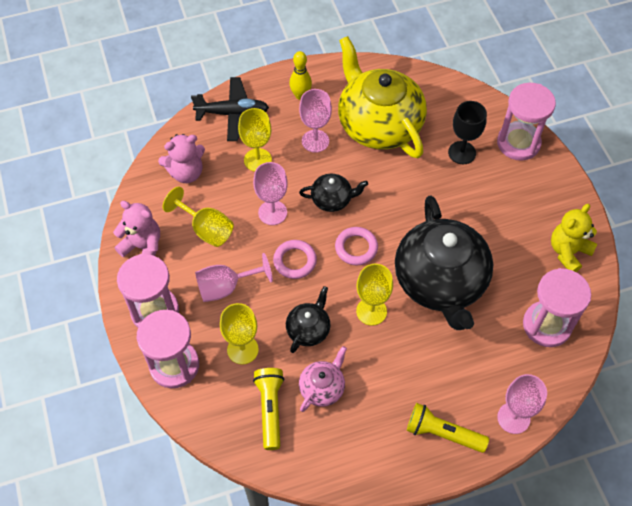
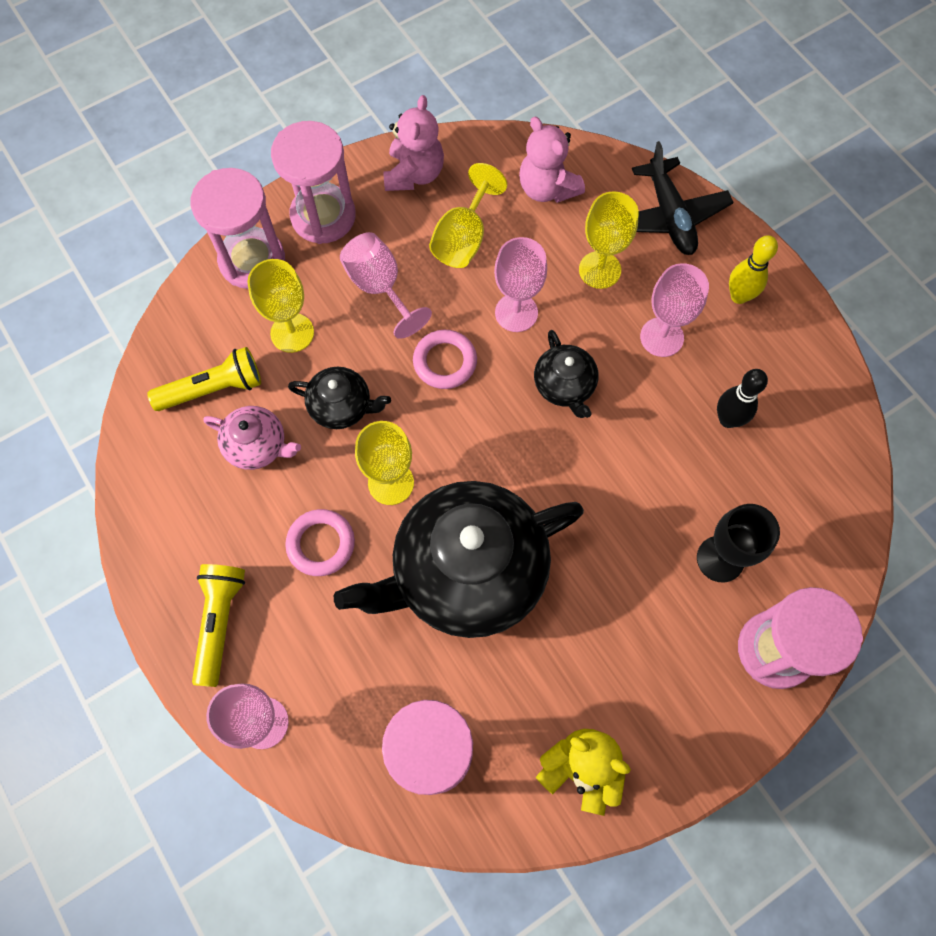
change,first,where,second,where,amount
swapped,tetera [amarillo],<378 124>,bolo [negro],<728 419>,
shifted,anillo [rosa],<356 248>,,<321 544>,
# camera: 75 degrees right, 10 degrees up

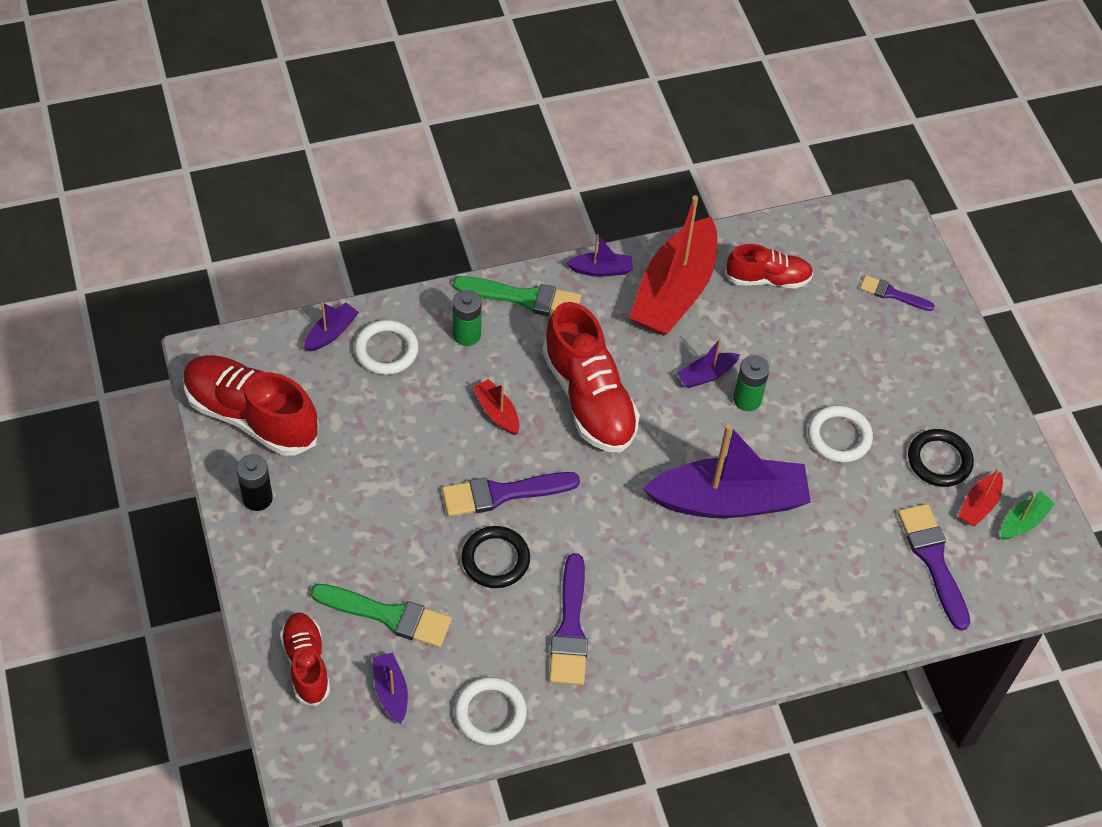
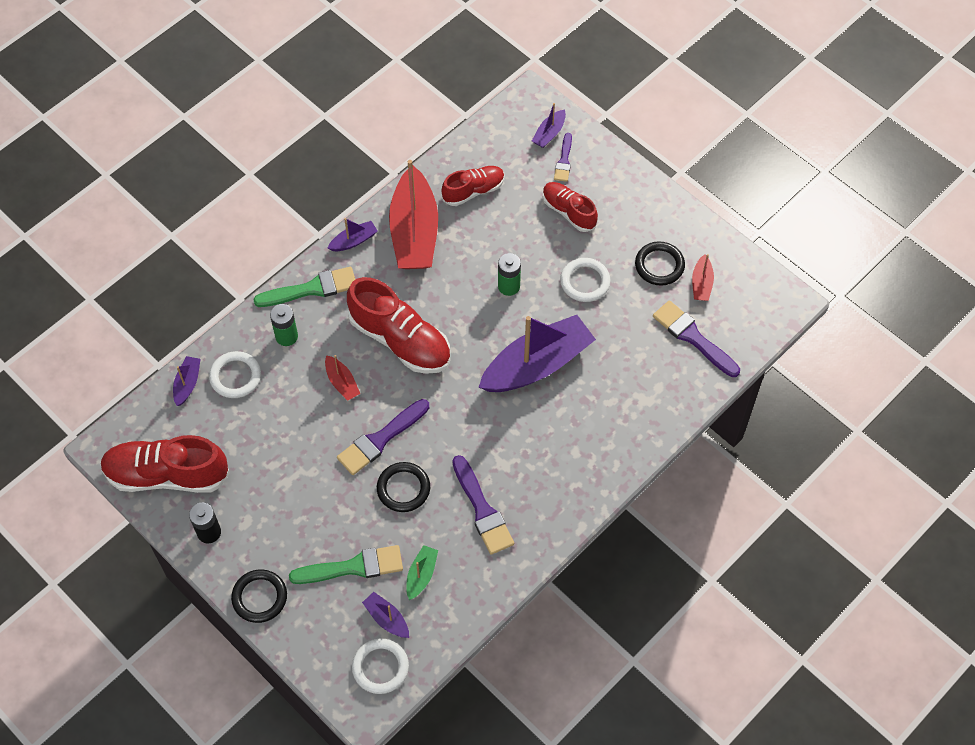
change,first,where,second,where,amount
rotated,pincel [morado],<892 294>,,<564 161>,75 degrees counterclockwise
shifted,barco [morado],<706 375>,,<549 133>,
rotated,barco [rojo],<497 412>,,<342 382>,150 degrees counterclockwise
shifted,barco [verde],<1023 521>,,<421 575>,
shifted,zapato [rojo],<306 664>,,<569 212>,
shifted,anillo [blanco],<490 713>,,<380 667>,
new,,,anillo [negro],<259 597>,
# camera: 25 degrees left, 5 degrees up

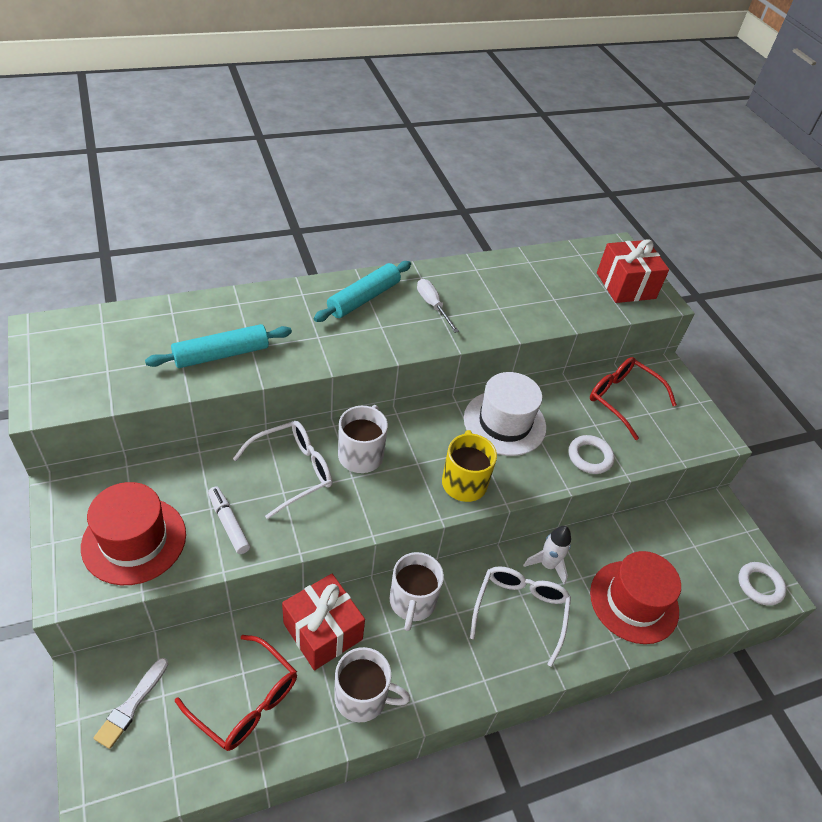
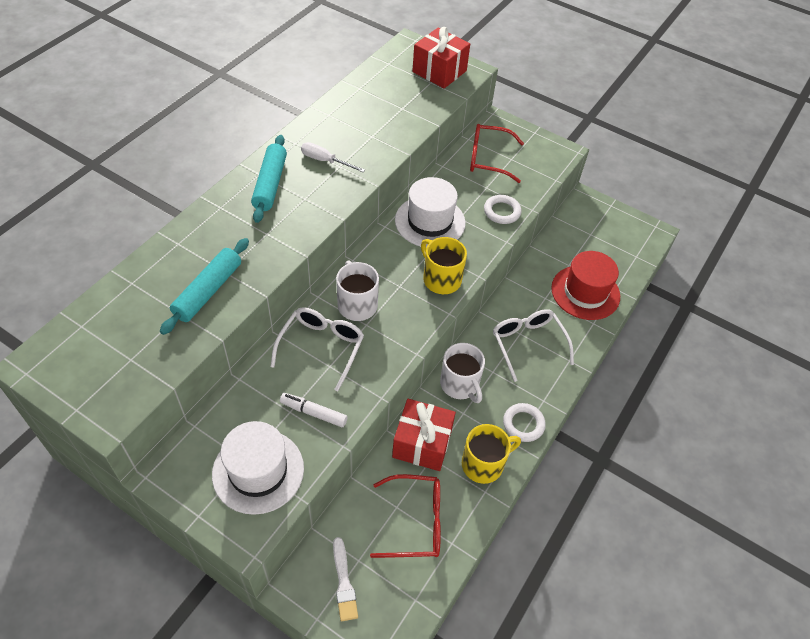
change,first,where,second,where,amount
repainted,sombrero [rojo],<134 540>,sombrero [blanco],<258 471>,
gone,cohete [blanco],<547 565>,,,
shifted,anillo [blanco],<760 585>,,<523 424>,
repainted,taza [blanco],<362 697>,taza [amarillo],<484 464>,
# camera: 35 degrees left, 5 degrees up

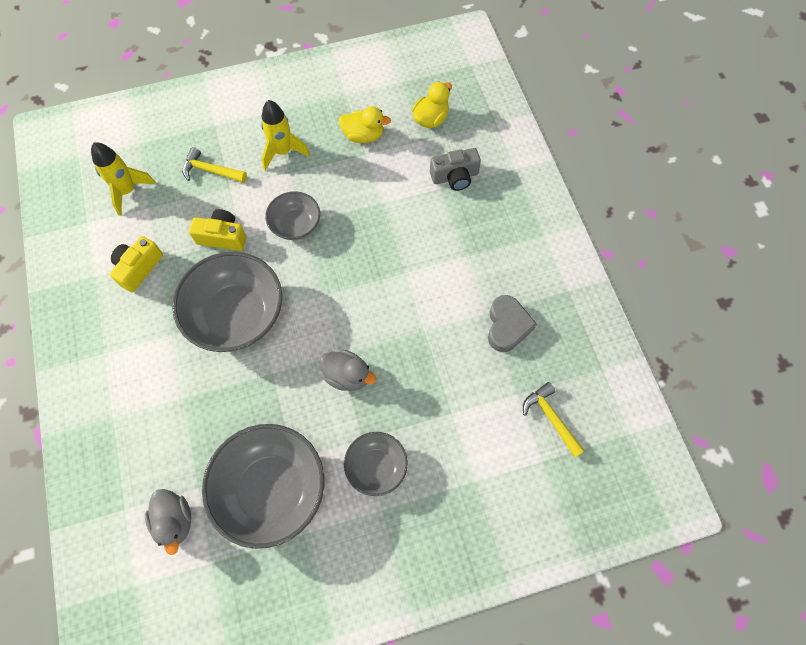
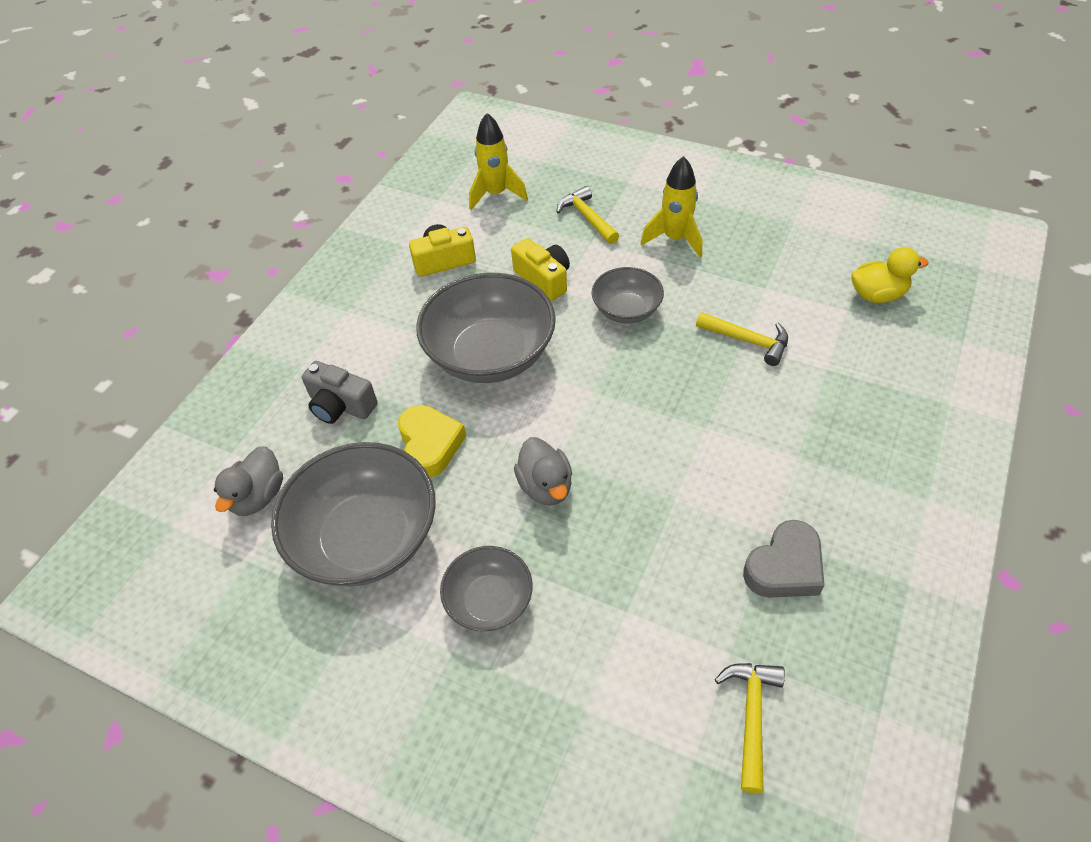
change,first,where,second,where,amount
gone,pato [amarillo],<363 135>,,,
shifted,cámara [gris],<455 177>,,<341 405>,
new,,,martillo [amarillo],<747 341>,
new,,,corazón [amarillo],<430 445>,
# camera: 45 degrees right, 15 degrees down

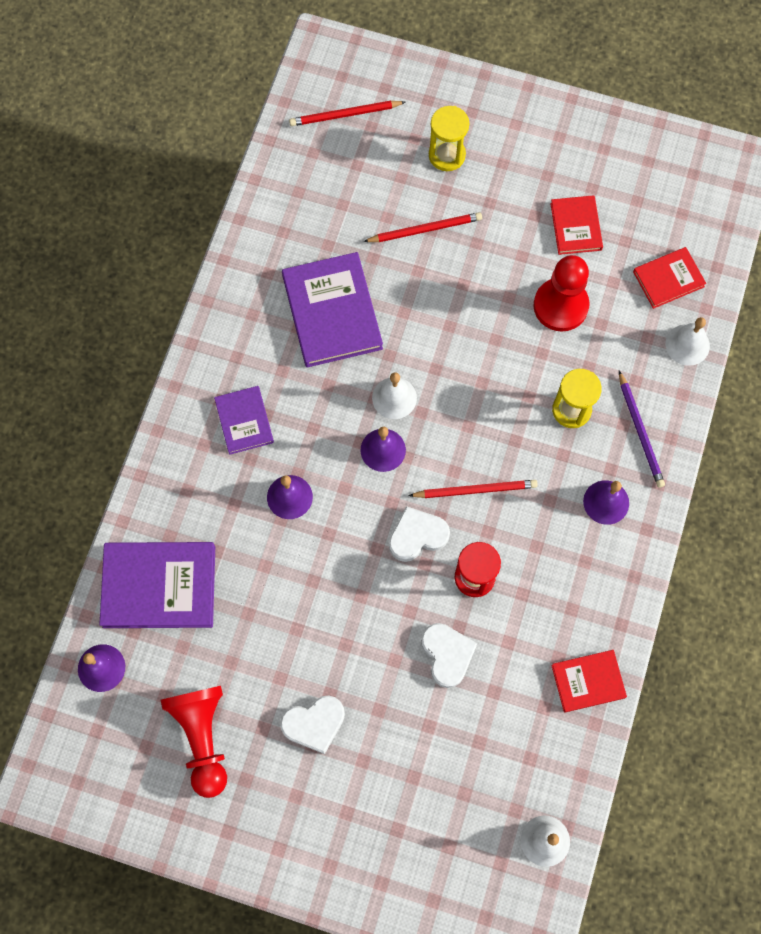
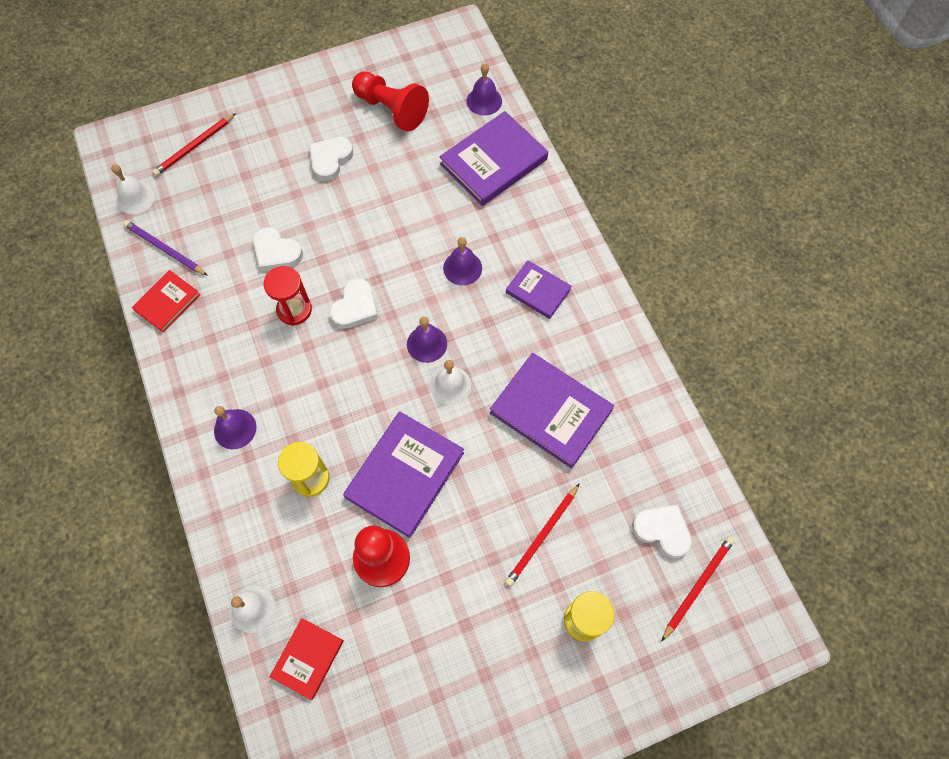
change,first,where,second,where,amount
gone,libro [rojo],<575 226>,,,
shifted,lápiz [morado],<640 432>,,<164 249>,
shifted,lápiz [rojo],<475 490>,,<194 147>,
new,,,libro [morado],<405 475>,
new,,,corazón [blanco],<662 530>,
# camera: 140 degrees right, 5 degrees down

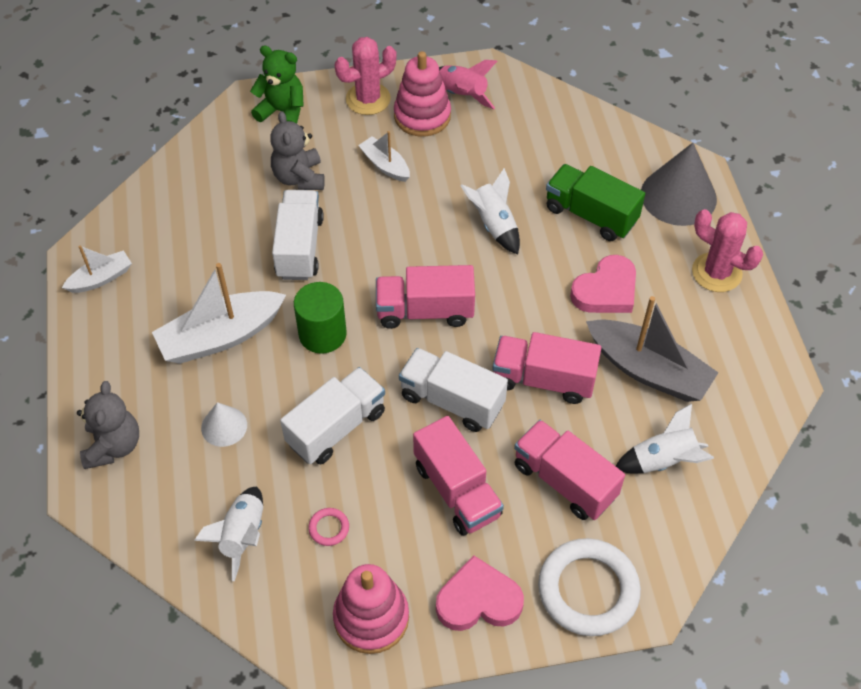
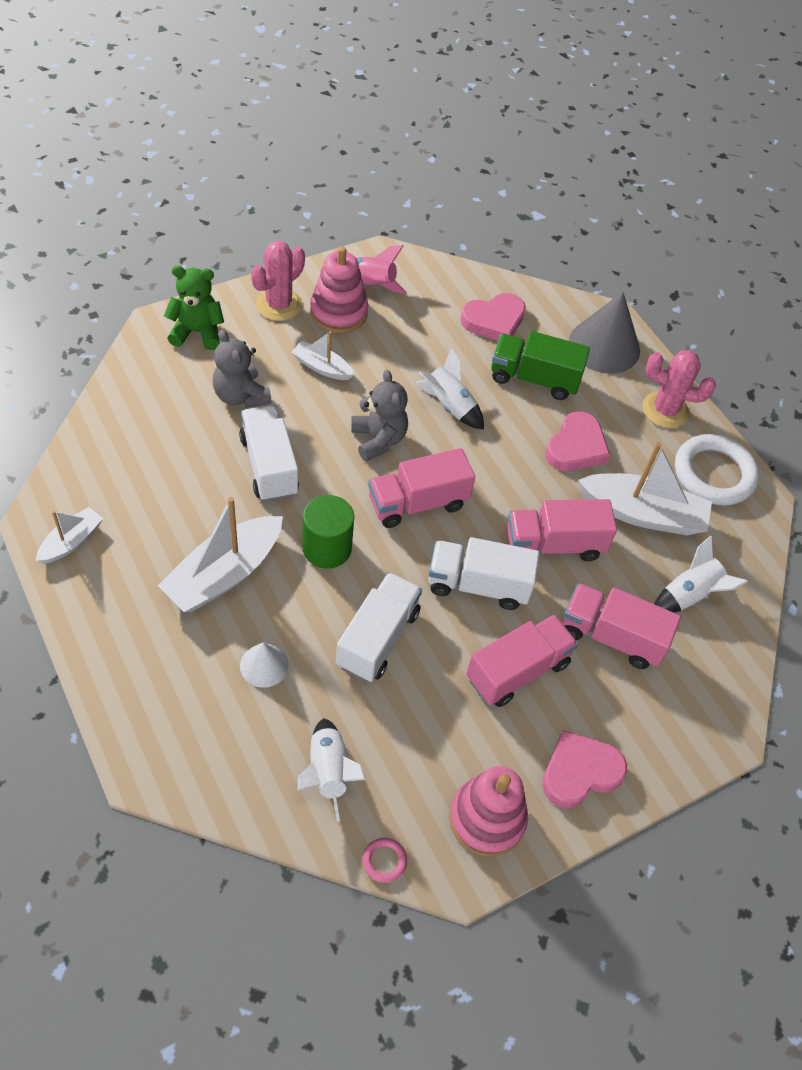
change,first,where,second,where,amount
repainted,barco [gris],<648 370>,barco [blanco],<642 514>,
shifted,osito [gris],<113 446>,,<378 439>,
rotated,camión [rosa],<457 490>,,<517 671>,75 degrees counterclockwise
shifted,anillo [rosa],<329 528>,,<384 861>,
shifted,anillo [blanco],<588 590>,,<714 474>,
new,,,corazón [rosa],<494 321>,
# camera: 25 degrees left, 0 degrees up

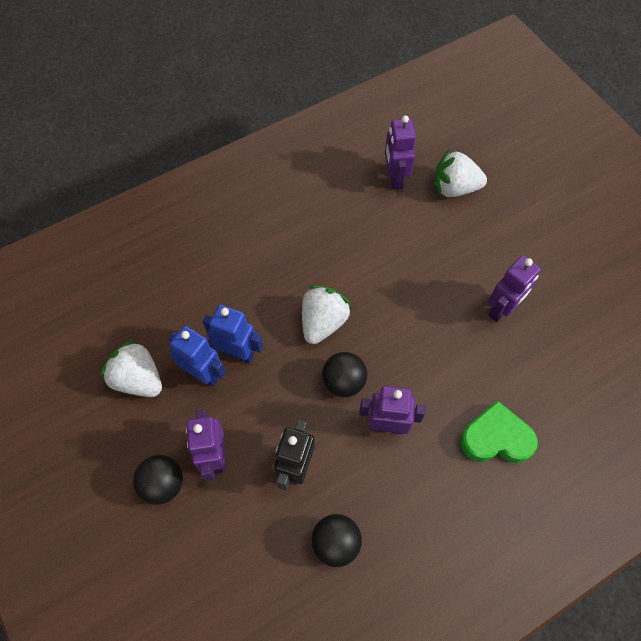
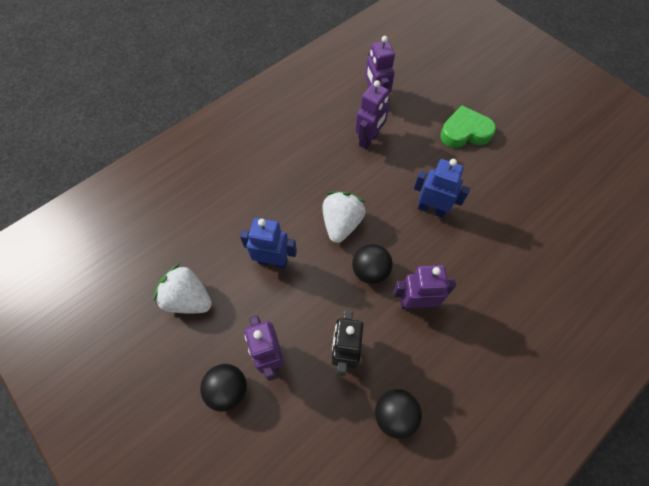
change,first,where,second,where,amount
gone,fresa [blanco],<454 188>,,,
shifted,robot [morado],<502 309>,,<369 139>,
shifted,robot [azul],<203 373>,,<431 209>,
shifted,corazón [verde],<496 438>,,<465 132>,
# camera: 10 degrees left, 0 degrees up

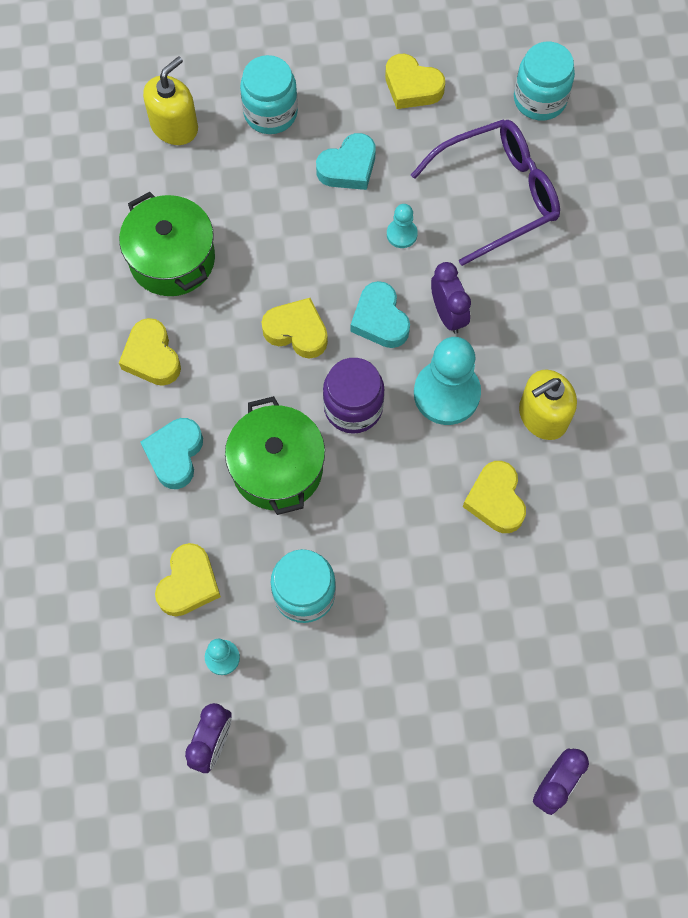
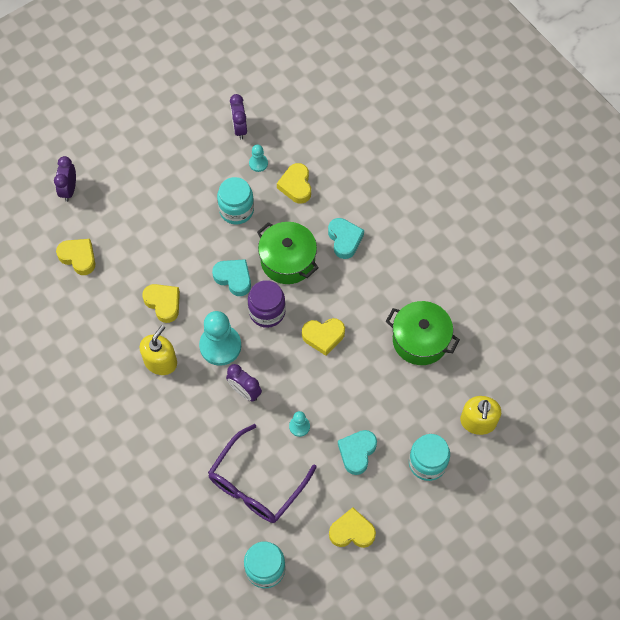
change,first,where,second,where,amount
shifted,corazón [turquesa],<380 320>,,<234 278>,
shifted,corazón [amarillo],<152 357>,,<78 257>,
# camera: 150 degrees right, 5 degrees down

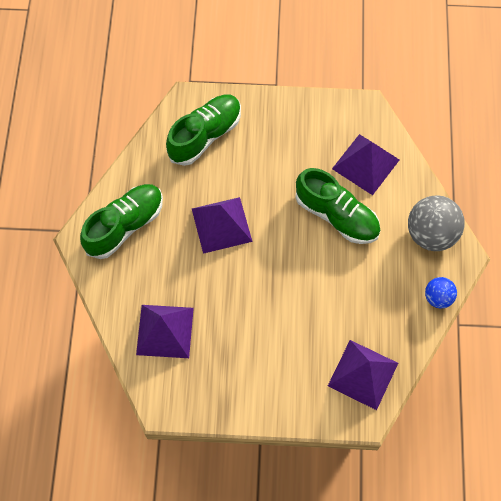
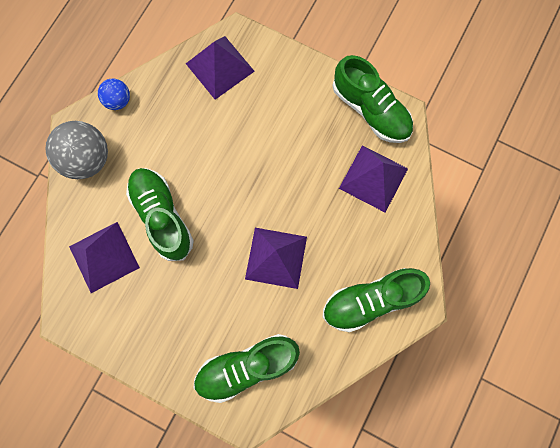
change,first,where,second,where,amount
new,,,zapato [verde],<370 110>,
# camera: 155 degrees left, 10 degrees up

